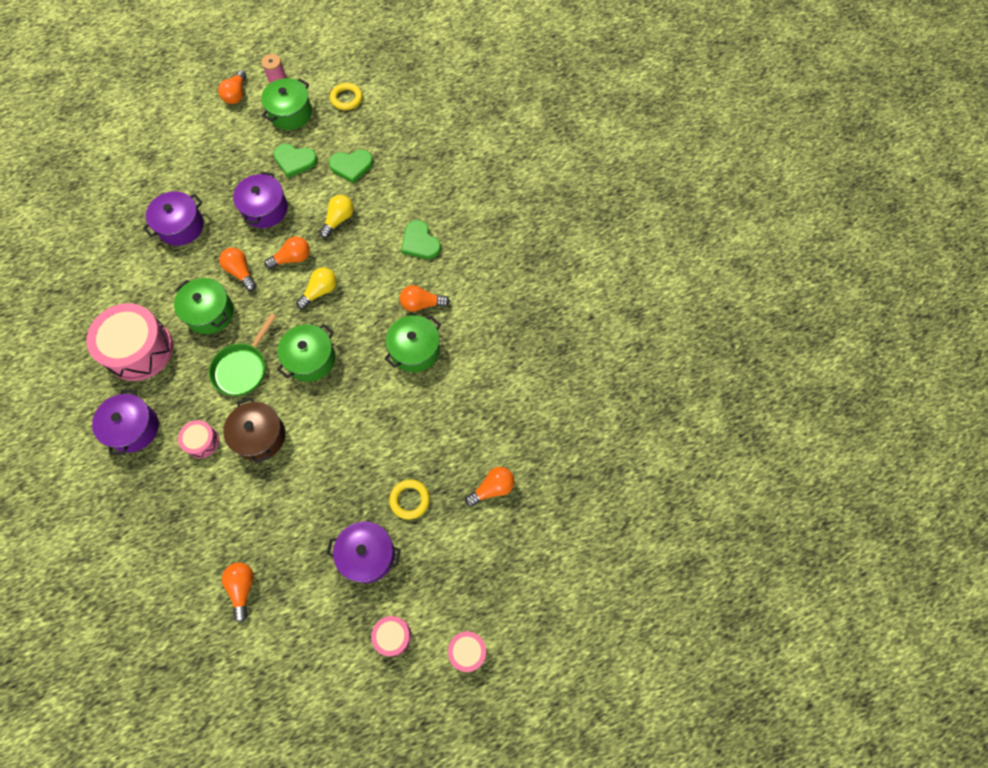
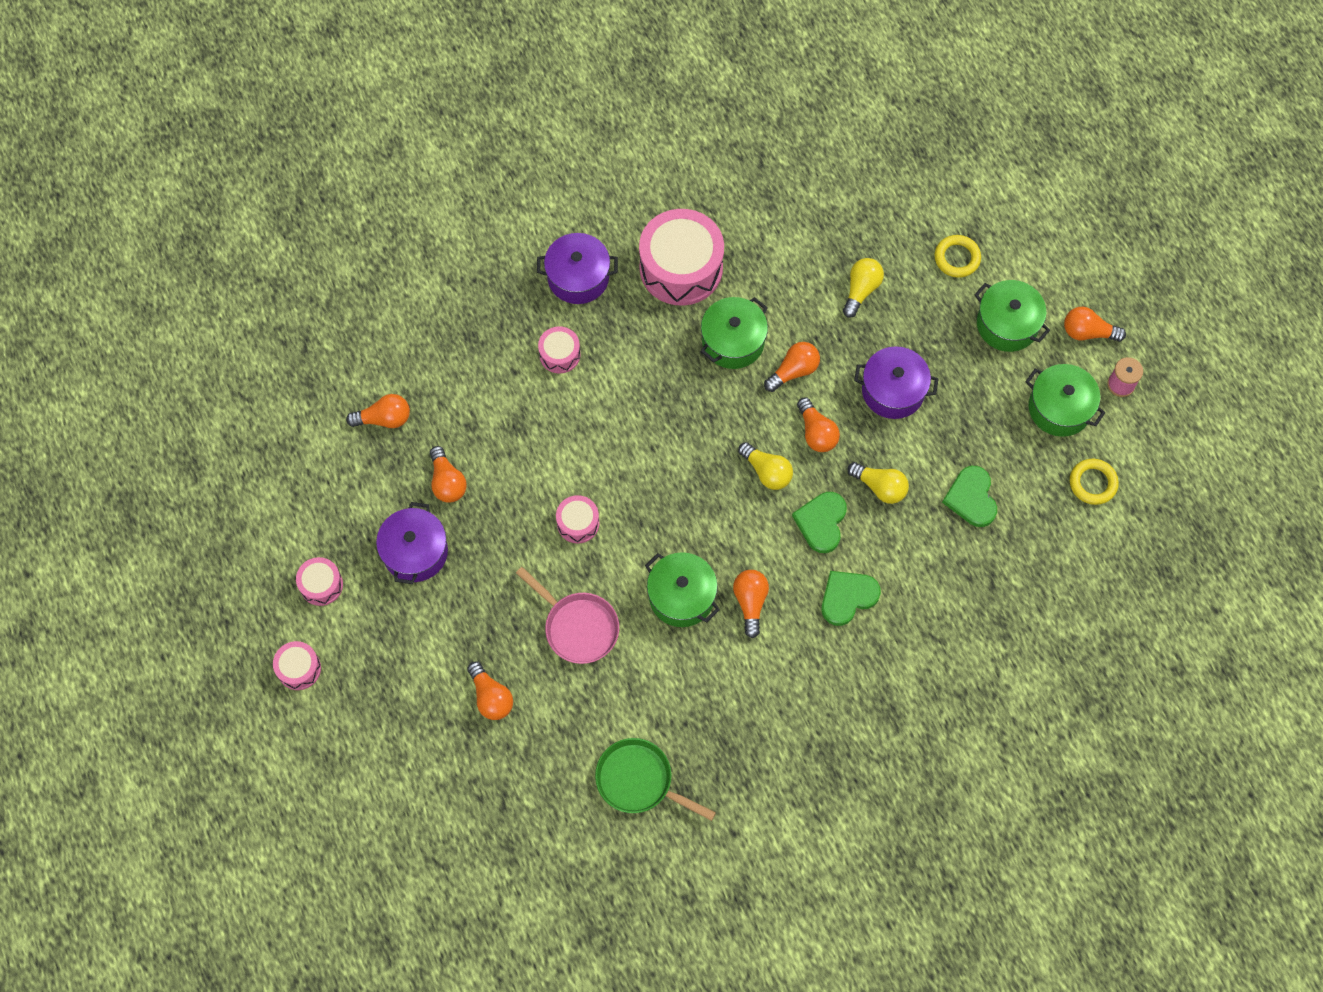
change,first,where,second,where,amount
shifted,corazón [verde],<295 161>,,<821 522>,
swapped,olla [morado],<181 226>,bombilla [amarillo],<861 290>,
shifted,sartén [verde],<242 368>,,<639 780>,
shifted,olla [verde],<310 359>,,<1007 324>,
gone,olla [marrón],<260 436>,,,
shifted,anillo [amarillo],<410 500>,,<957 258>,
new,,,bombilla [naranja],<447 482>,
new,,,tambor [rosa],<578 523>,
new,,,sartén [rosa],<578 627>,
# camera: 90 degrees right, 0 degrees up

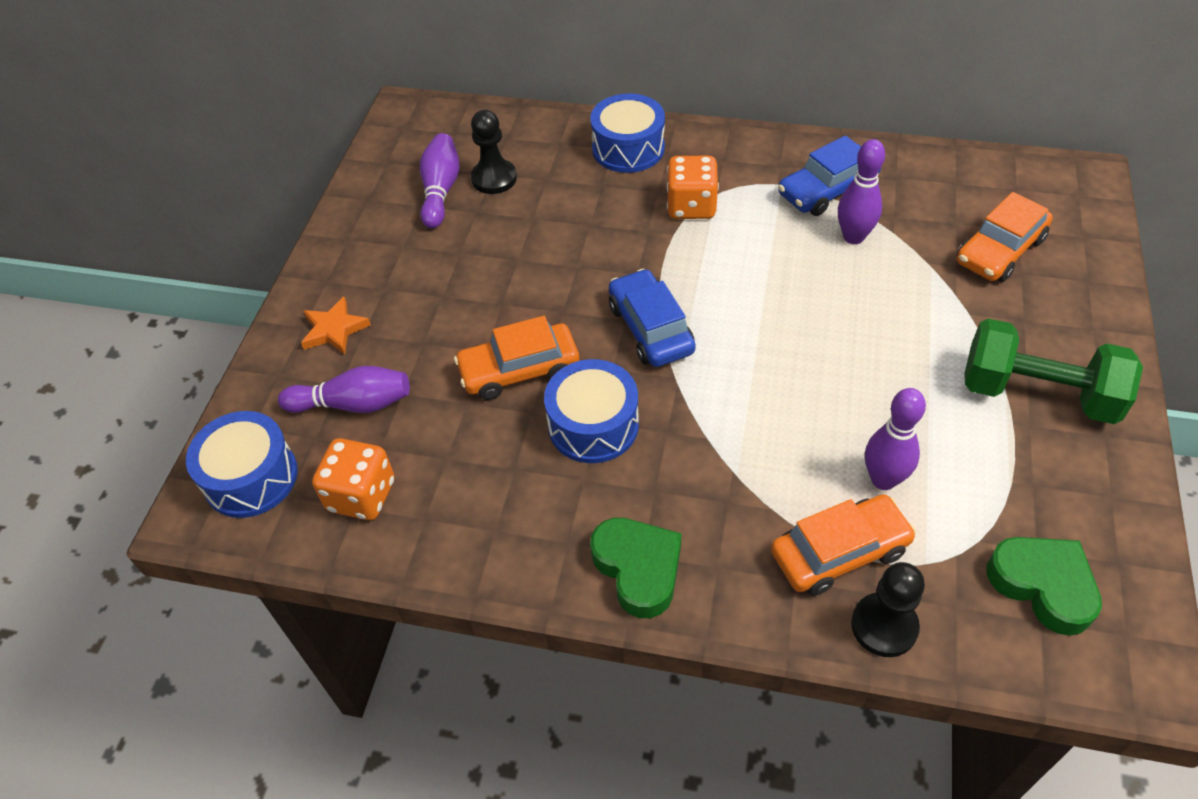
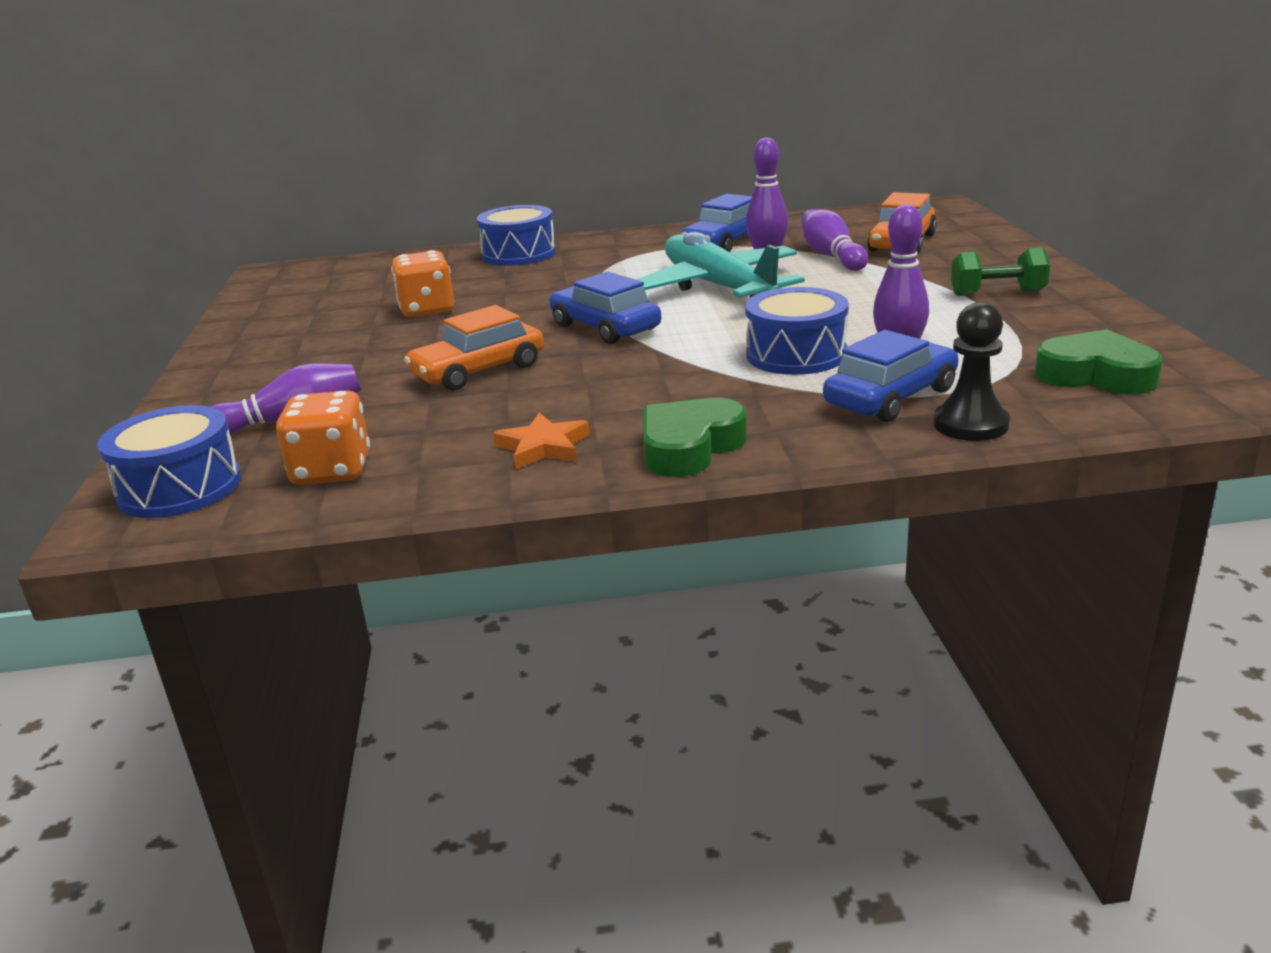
change,first,where,second,where,amount
gone,peón [negro],<494 178>,,,
shifted,bolo [morado],<441 190>,,<831 256>,
shifted,dado [naranja],<691 206>,,<427 310>,
shifted,estrella [naranja],<334 329>,,<543 447>,
scaled,mancuerna [verde],<1038 393>,,<997 293>,x0.60
shifted,tambor [azul],<593 425>,,<796 355>,
repainted,coche [naranja],<839 552>,coche [azul],<890 397>,
rotated,corazón [verde],<638 569>,,<689 447>,90 degrees counterclockwise
new,,,avión [turquesa],<719 287>,
# camera: 20 degrees left, 25 degrees down

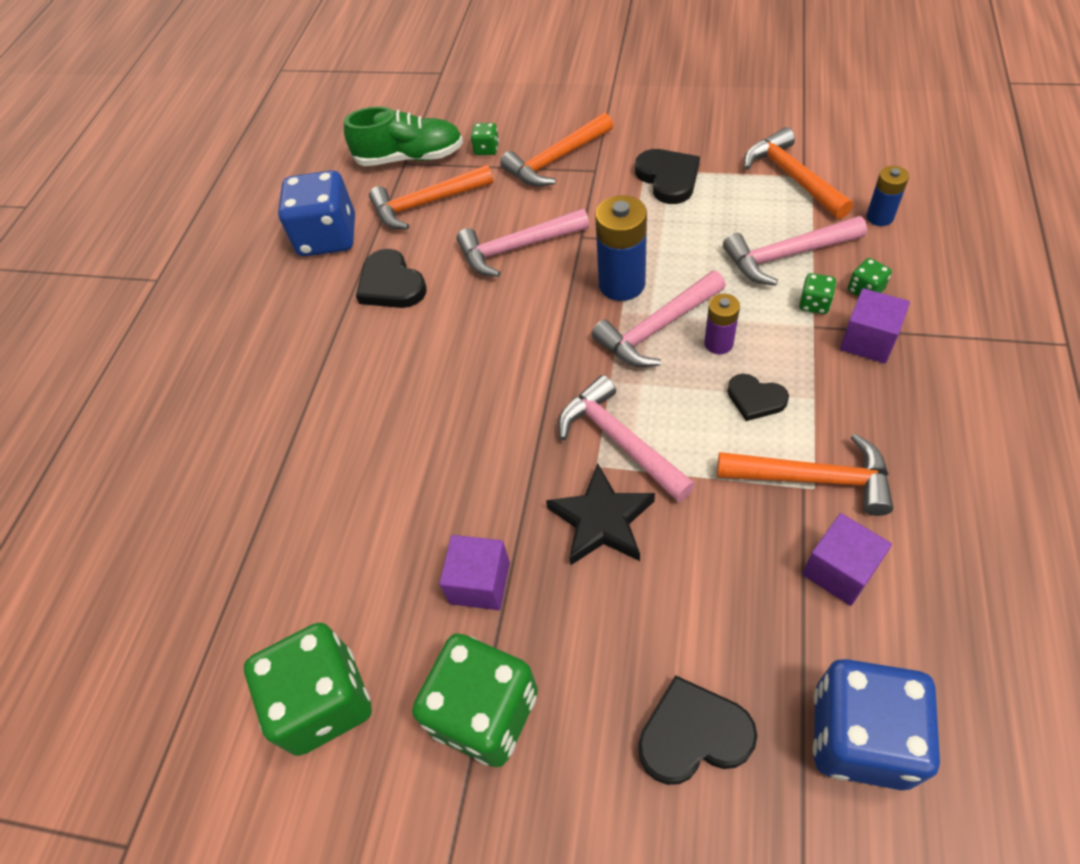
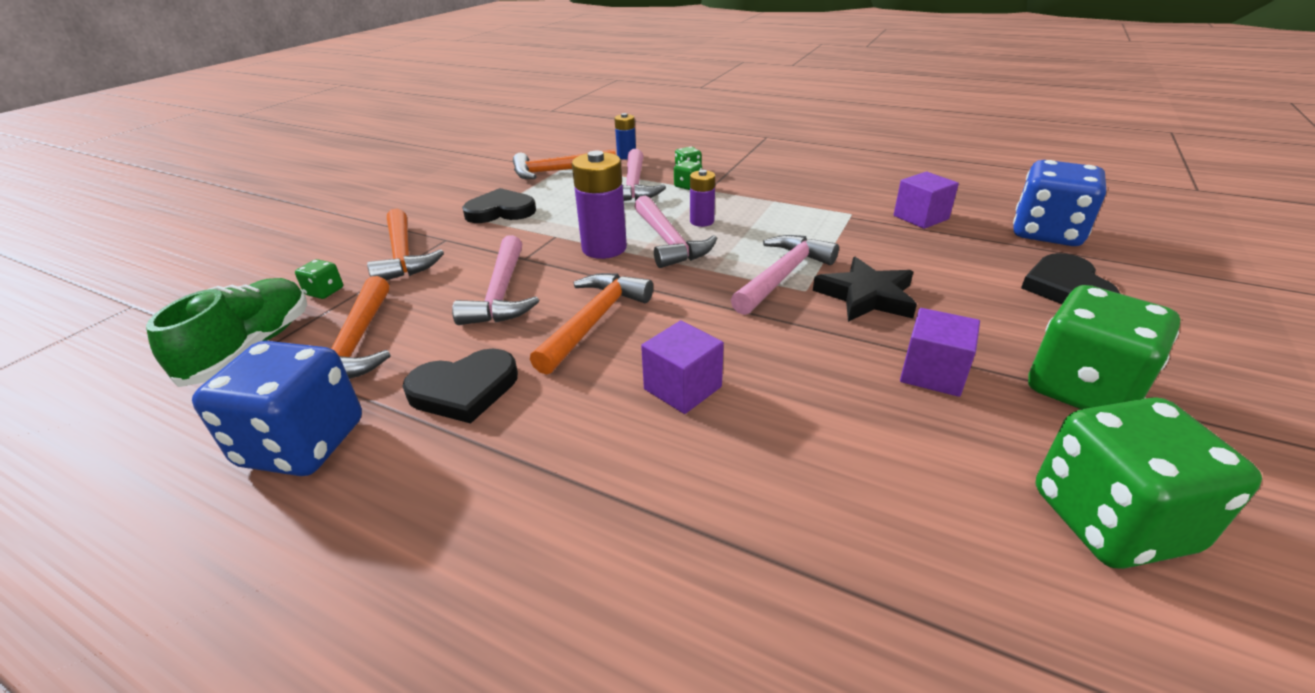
change,first,where,second,where,amount
repainted,pila [azul],<621 284>,pila [morado],<604 248>,
shifted,cubo [morado],<868 340>,,<682 388>,
gone,corazón [negro],<755 399>,,,
rotated,martillo [rosa],<619 441>,,<782 276>,150 degrees clockwise
shifted,martillo [naranja],<813 478>,,<594 321>,
# camera: 80 degrees left, 20 degrees down

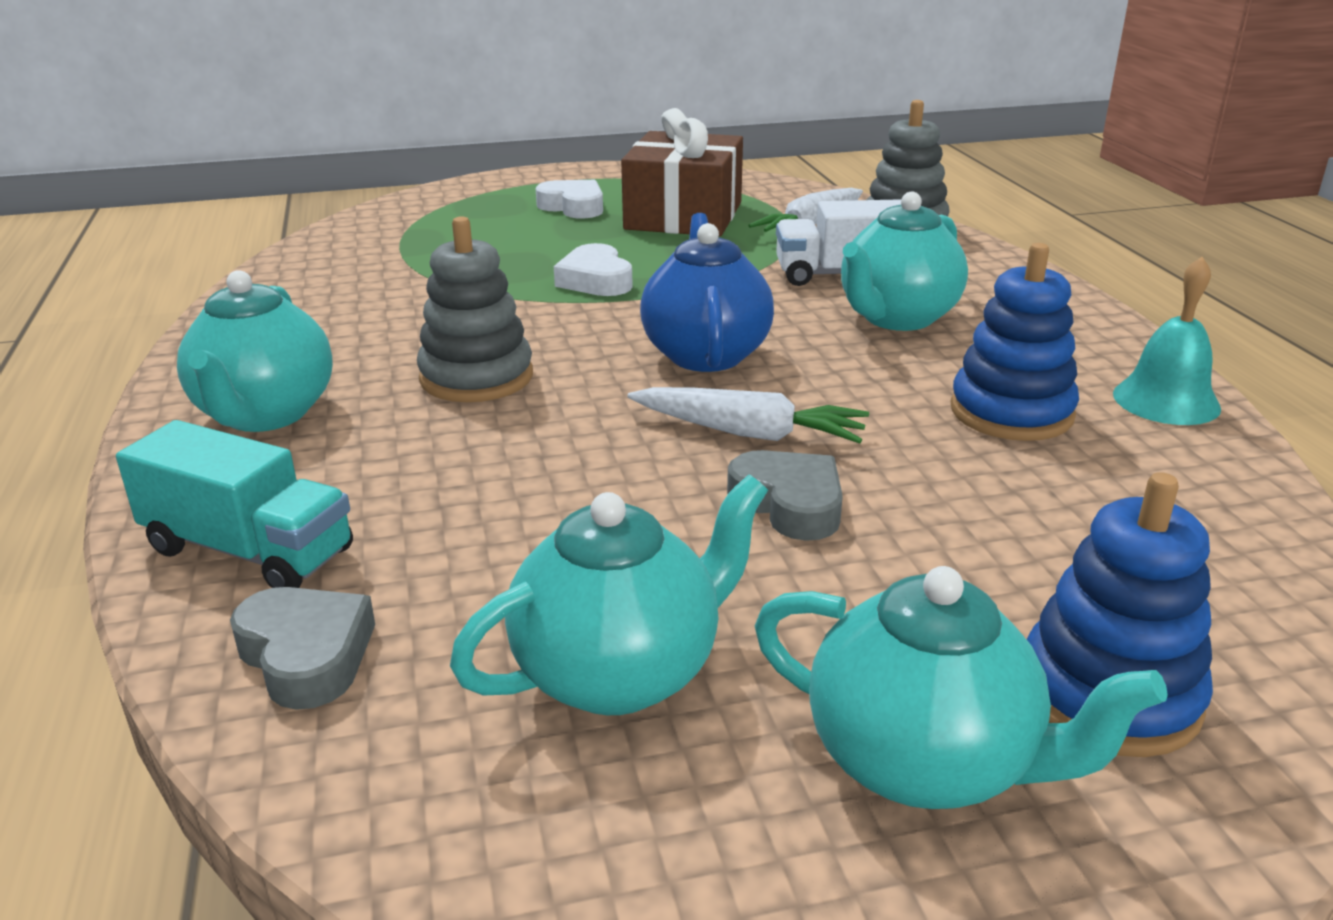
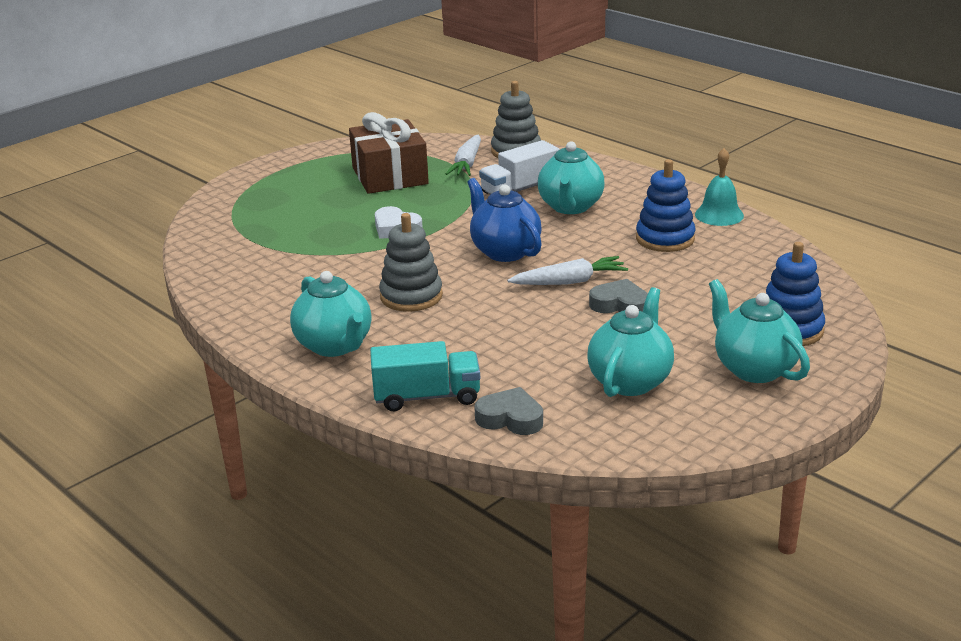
change,first,where,second,where,amount
gone,corazón [blanco],<573 207>,,,
rotated,tetera [turquesa],<924 763>,,<754 369>,120 degrees counterclockwise
# camera: 30 degrees left, 0 degrees up

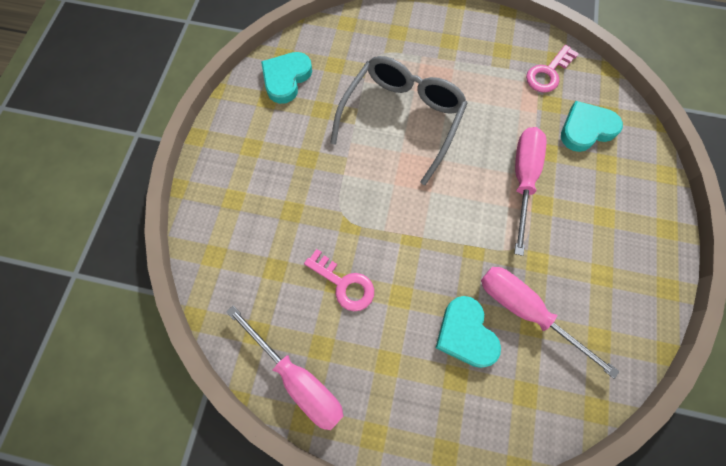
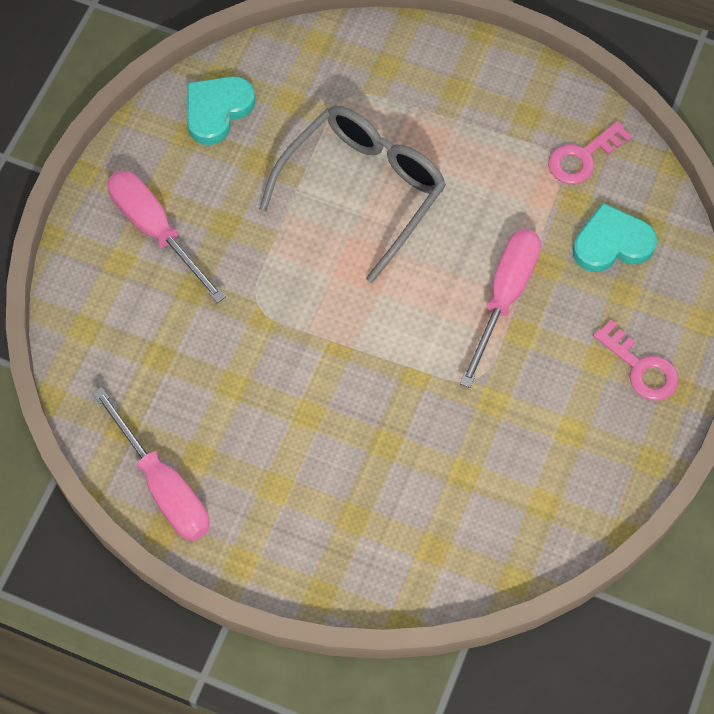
change,first,where,second,where,amount
shifted,llave [rosa],<344 284>,,<641 368>,
shifted,destornillador [rosa],<526 311>,,<155 230>,
gone,corazón [turquesa],<466 334>,,,
# camera: 10 degrees right, 5 degrees down

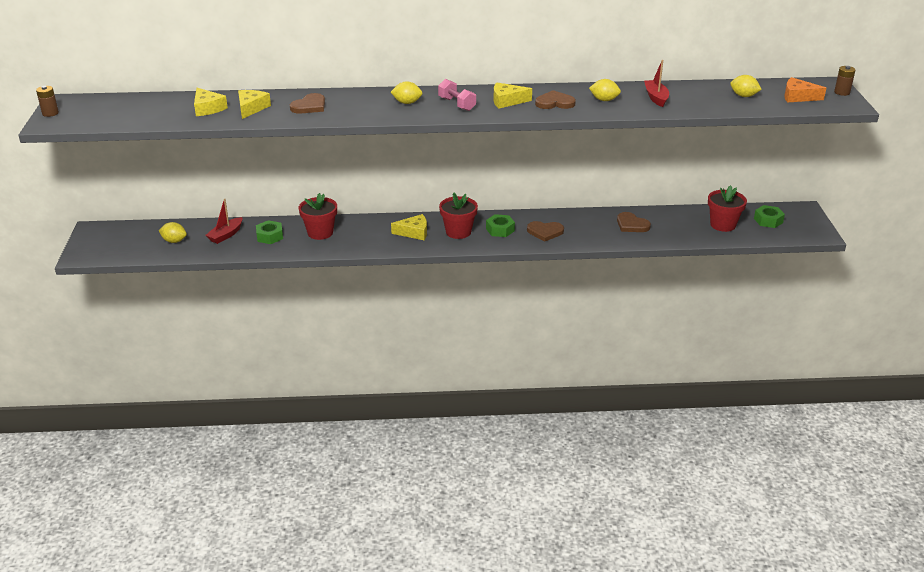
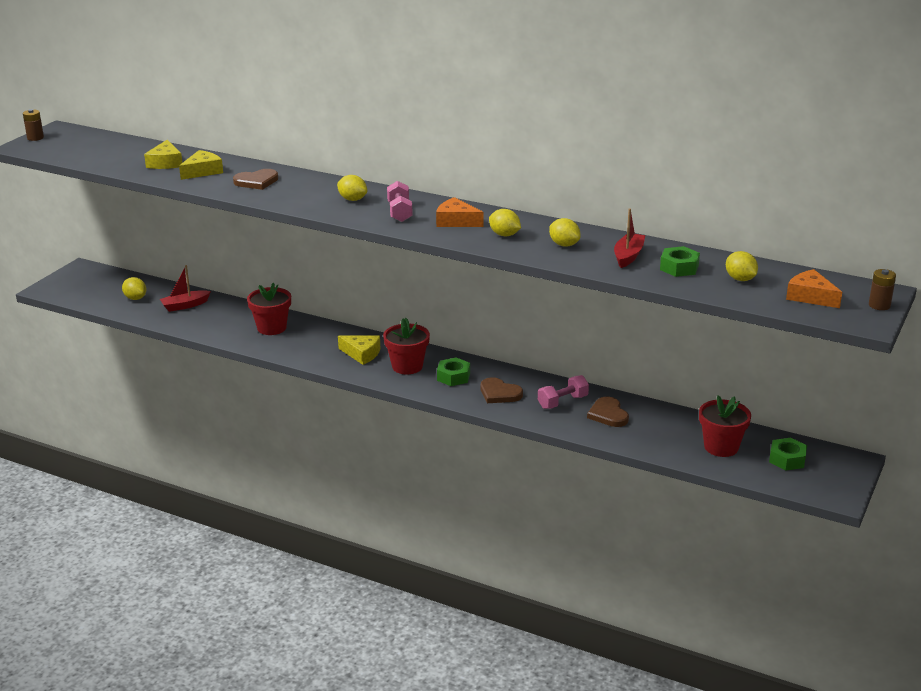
change,first,where,second,where,amount
repainted,queso [amarillo],<507 101>,queso [naranja],<456 221>,
swapped,corazón [marrón],<554 103>,limón [amarillo],<504 235>,
shifted,tuerca [verde],<270 236>,,<679 267>,
new,,,mancuerna [rosa],<562 402>,
# camera: 30 degrees right, 5 degrees down

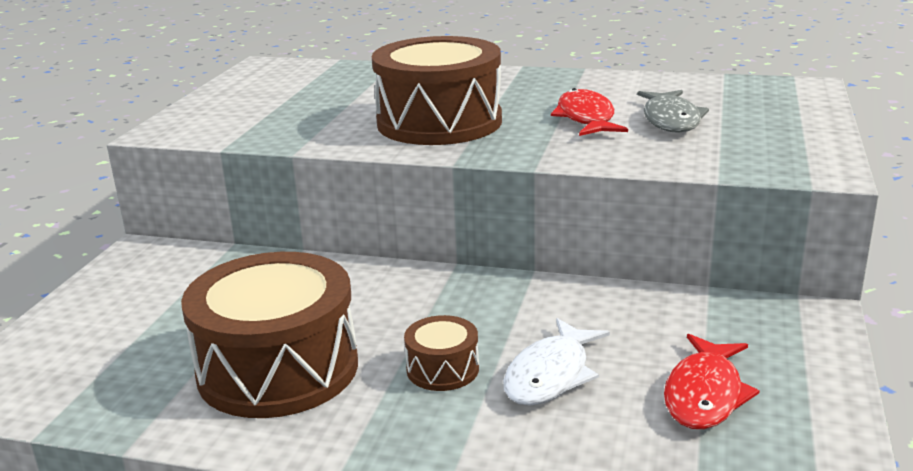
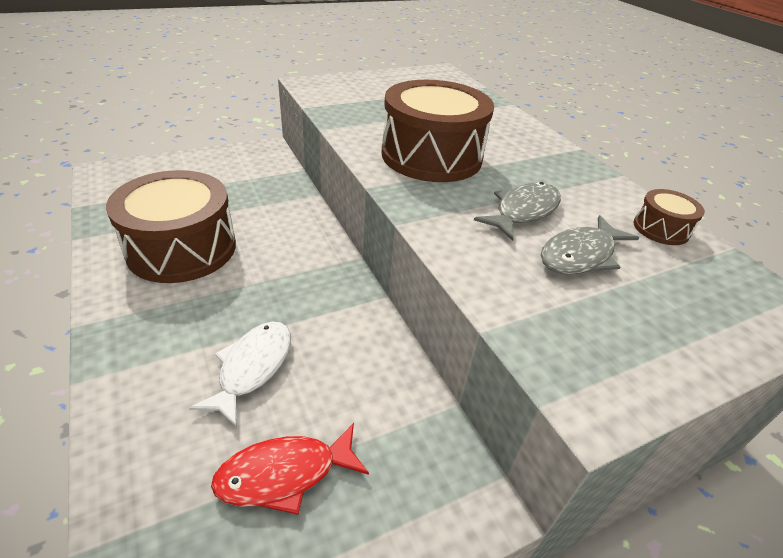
change,first,where,second,where,amount
repainted,pez [rojo],<586 118>,pez [gris],<523 211>,
shifted,tambor [marrón],<442 369>,,<661 229>,
rotated,pez [blanco],<551 375>,,<252 368>,120 degrees clockwise
# camera: 45 degrees right, 15 degrees up

